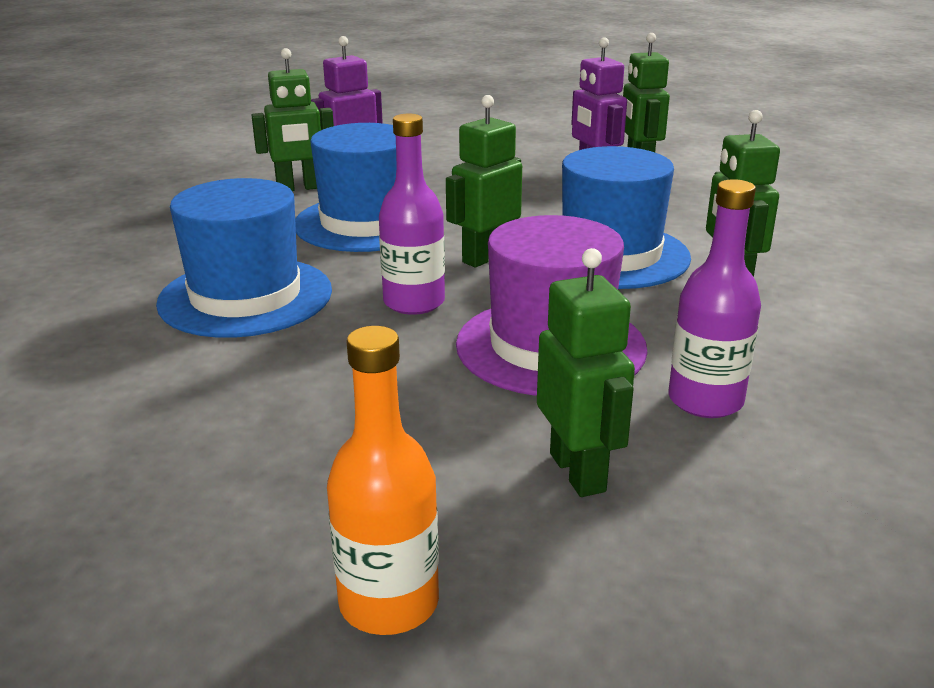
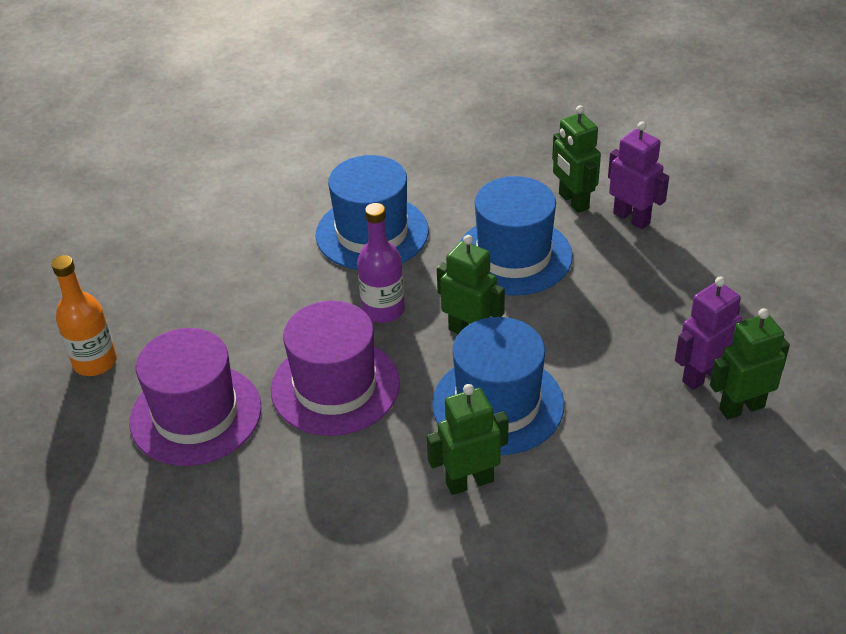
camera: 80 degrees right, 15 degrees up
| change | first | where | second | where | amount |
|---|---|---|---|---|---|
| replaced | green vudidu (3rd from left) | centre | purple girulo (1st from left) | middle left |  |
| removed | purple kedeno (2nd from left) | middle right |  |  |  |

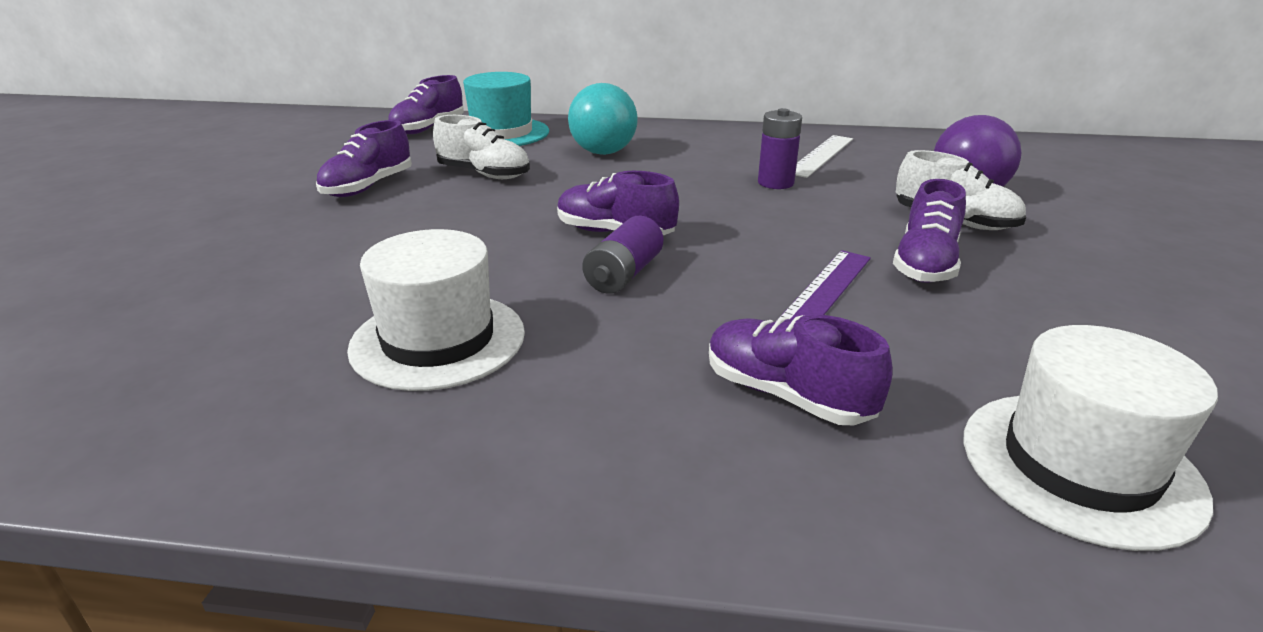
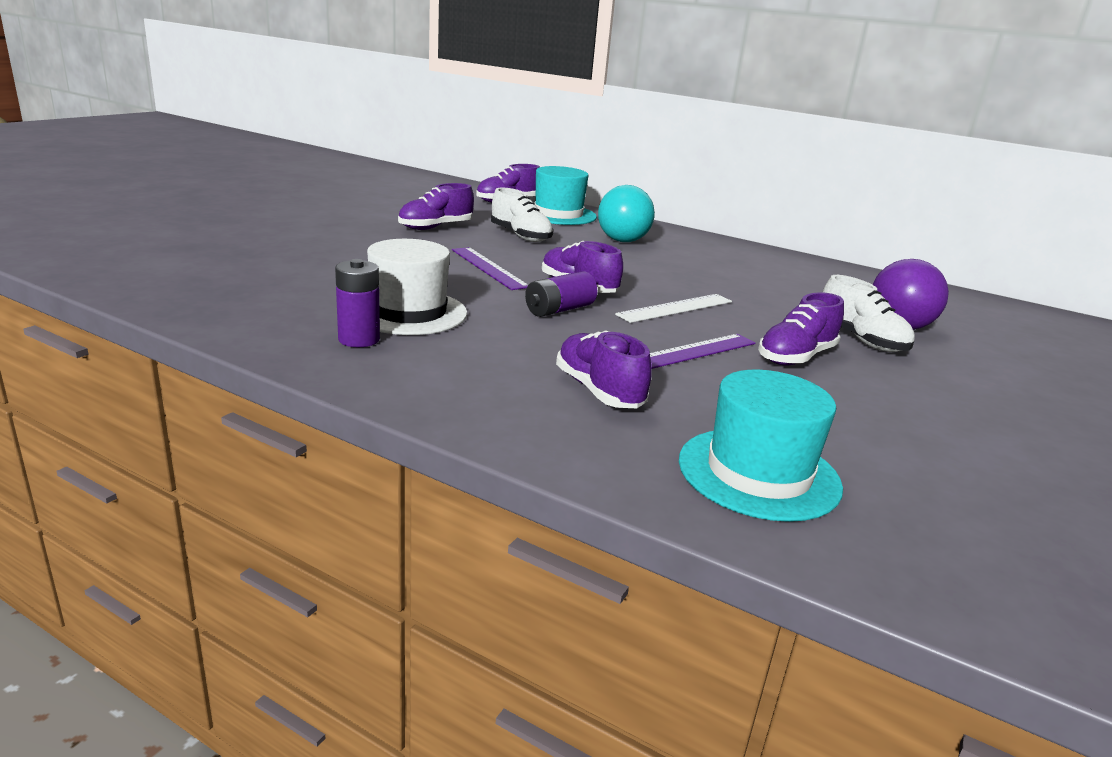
camera: 20 degrees right, 5 degrees down
| change | first | where | second | where | amount |
|---|---|---|---|---|---|
| moved | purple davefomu (2nd from left in the first image) | top centre | purple davefomu (1st from left) | middle left |  |
| moved | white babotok | top centre |  | centre |  |
| recoloured | white girulo (2nd from left) | bottom right | turquoise girulo (2nd from left) | middle right |  |
| added |  |  | purple babotok (1st from left) | centre |  |

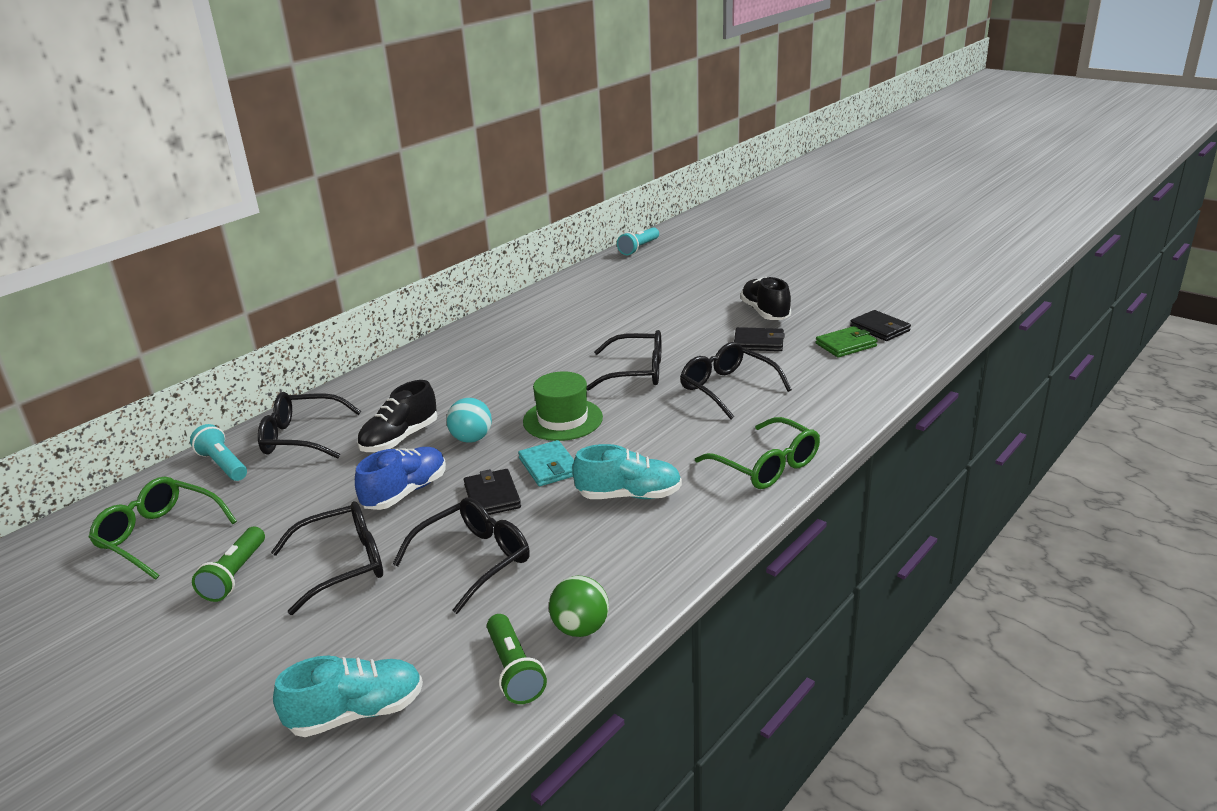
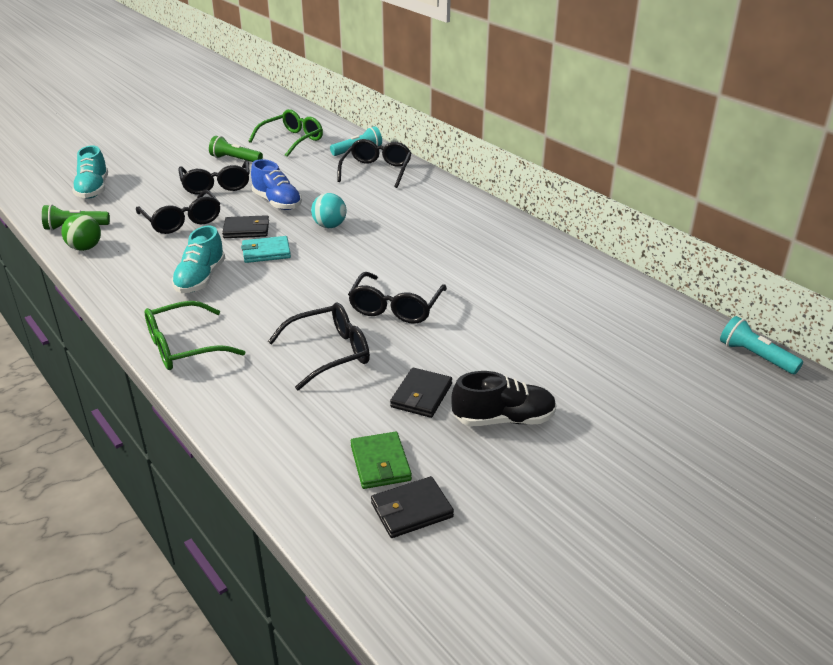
camera: 100 degrees right, 5 degrees up
| change | first | where | second | where | amount |
|---|---|---|---|---|---|
| removed | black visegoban (1st from left) | middle left |  |  |  |
| removed | green girulo | centre |  |  |  |

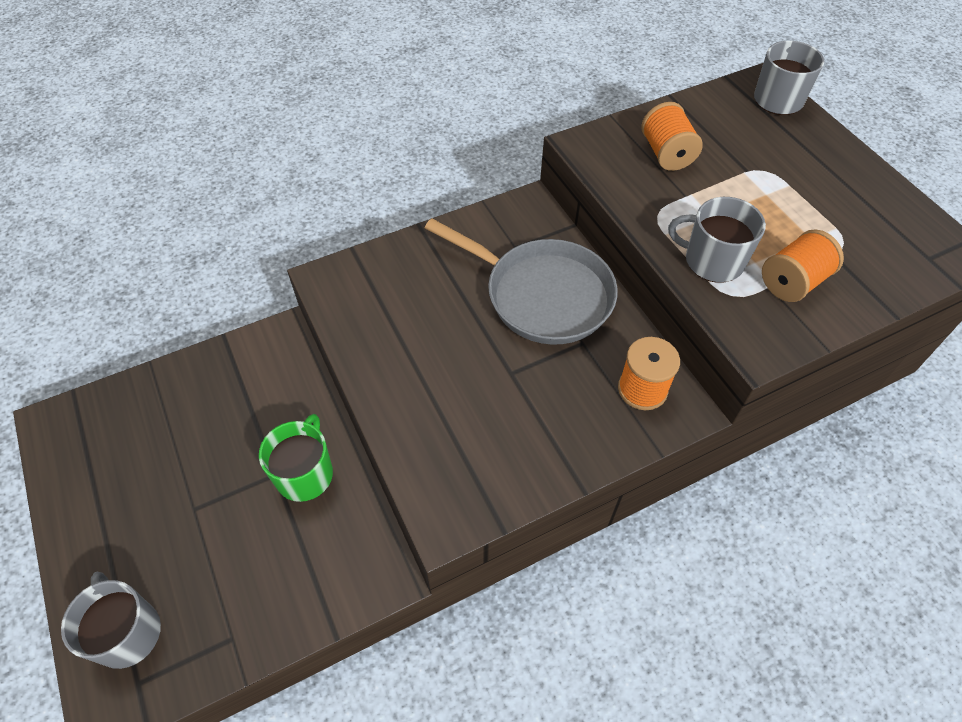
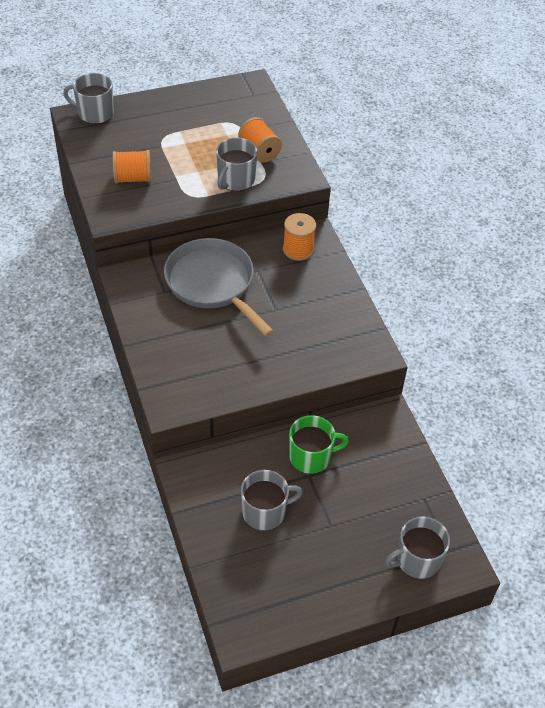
camera: 85 degrees left, 5 degrees down
| change | first | where | second | where | amount |
|---|---|---|---|---|---|
| turned | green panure | middle left |  | centre | 150 degrees clockwise |
| turned | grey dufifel | centre |  | centre | 75 degrees counterclockwise |
| added |  |  | grey panure (3rd from left) | bottom centre |  |

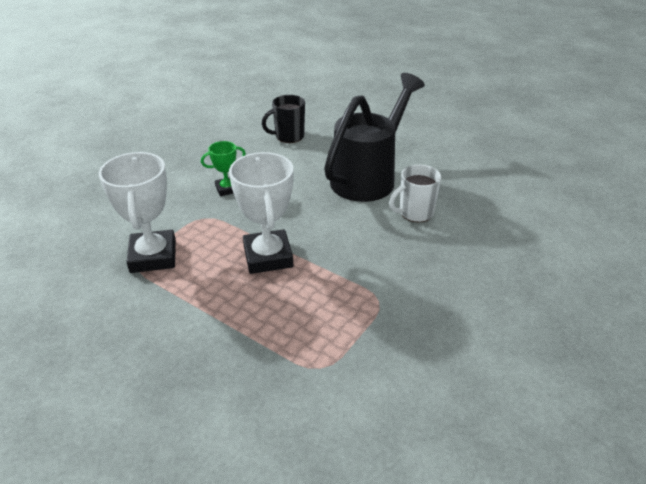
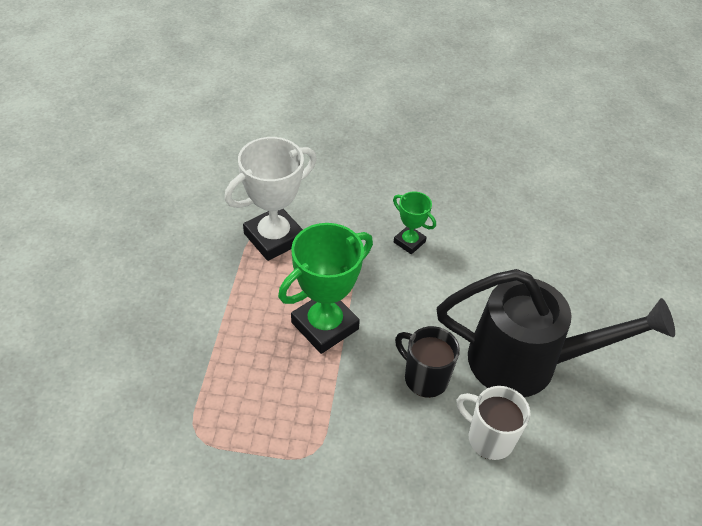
camera: 60 degrees right, 10 degrees up
| change | first | where | second | where | amount |
|---|---|---|---|---|---|
| recoloured | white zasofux (2nd from left) | centre | green zasofux (1st from left) | centre |  |
| moved | black panure | top centre |  | bottom centre |  |

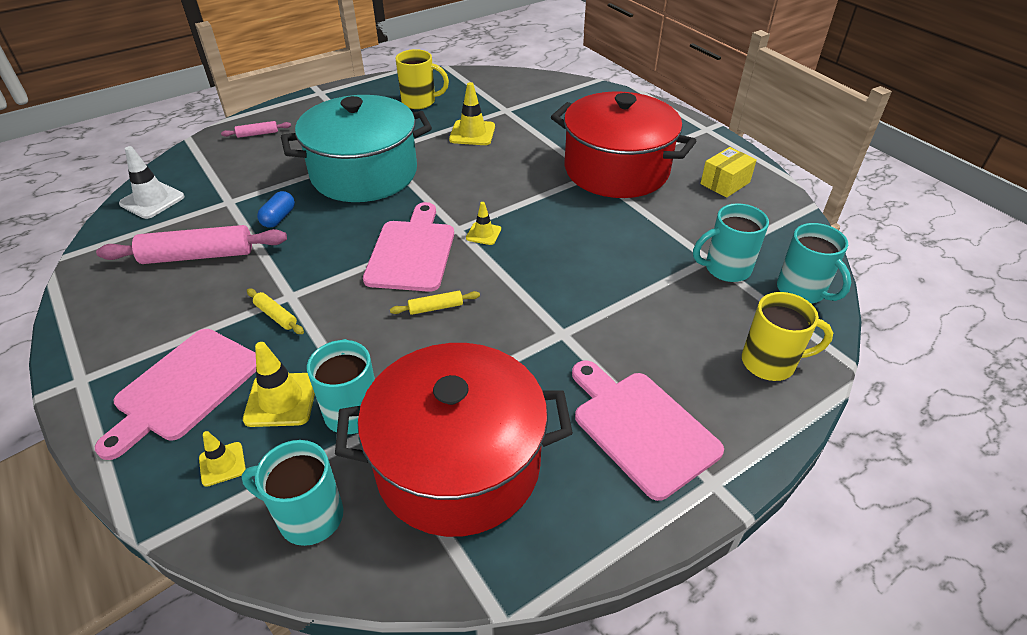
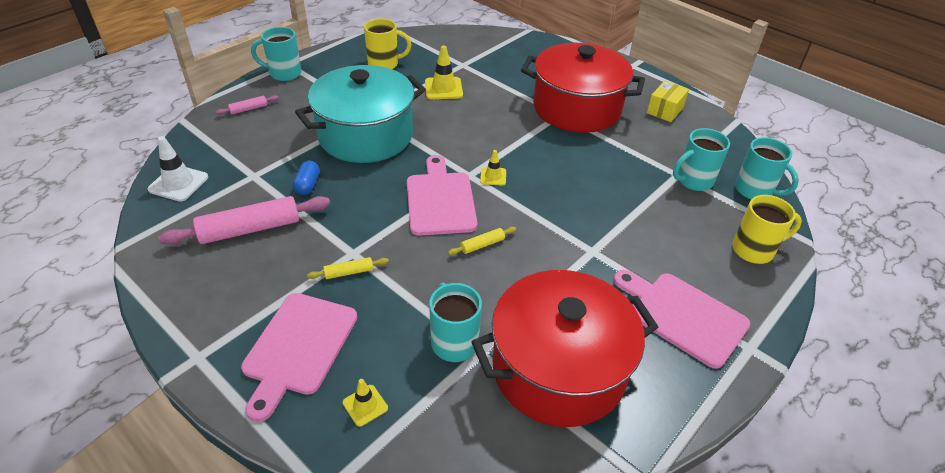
camera: 15 degrees left, 0 degrees up
| change | first | where | second | where | amount |
|---|---|---|---|---|---|
| moved | turquoise panure (1st from left) | bottom left |  | top left |  |
| removed | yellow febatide (2nd from left) | middle left |  |  |  |
| turned | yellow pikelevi (1st from left) | middle left |  | centre | 45 degrees counterclockwise |

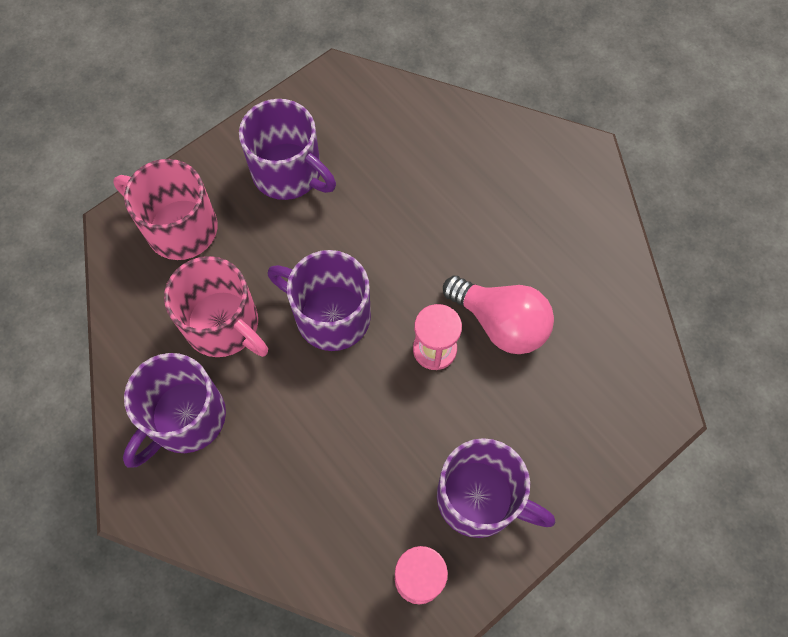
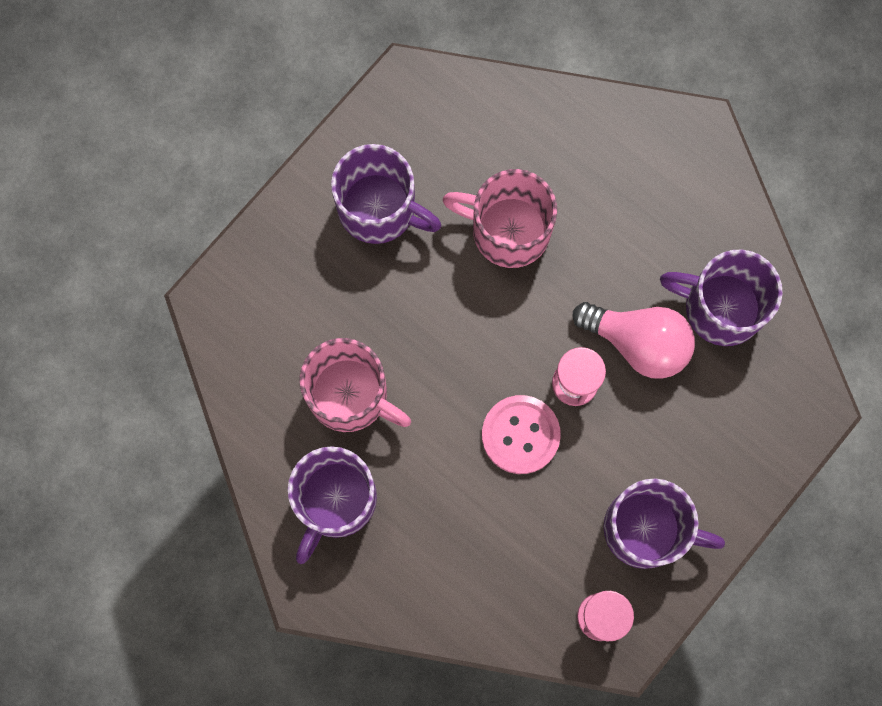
camera: 10 degrees left, 10 degrees up
| change | first | where | second | where | amount |
|---|---|---|---|---|---|
| moved | pink panure (1st from left in the first image) | top left | pink panure (2nd from left) | top centre |  |
| moved | purple panure (3rd from left in the first image) | centre | purple panure (4th from left) | middle right |  |
| added |  |  | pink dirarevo | centre |  |

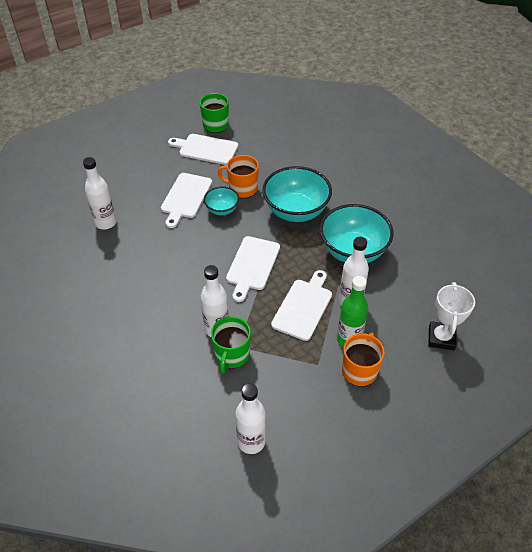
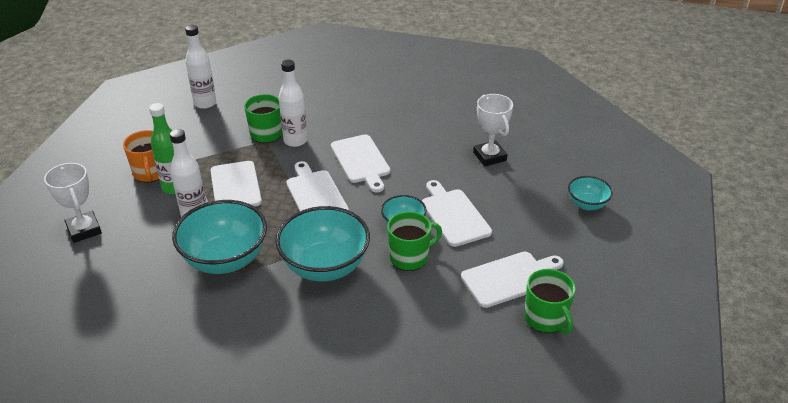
camera: 140 degrees right, 10 degrees down
| change | first | where | second | where | amount |
|---|---|---|---|---|---|
| replaced | white kedeno (1st from left) | middle left | white zasofux (2nd from left) | top centre |  |
| recoloured | orange panure (1st from left) | top centre | green panure (2nd from left) | centre |  |
| added |  |  | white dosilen (3rd from left) | centre |  |
| added |  |  | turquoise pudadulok (4th from left) | middle right |  |

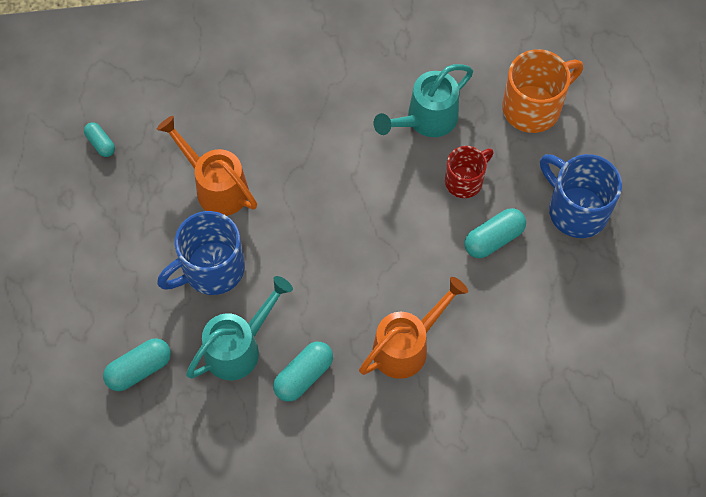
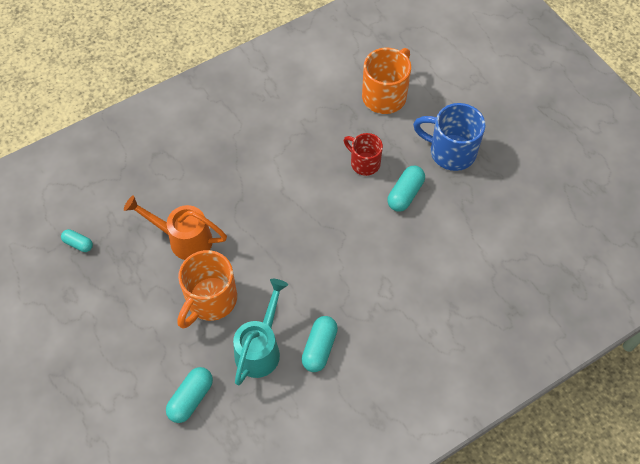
camera: 25 degrees left, 5 degrees down
| change | first | where | second | where | amount |
|---|---|---|---|---|---|
| recoloured | blue panure (1st from left) | middle left | orange panure (1st from left) | middle left |  |
| removed | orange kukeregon (2nd from left) | centre |  |  |  |
| removed | turquoise kukeregon (2nd from left) | top centre |  |  |  |
| turned | red panure | centre |  | top centre | 75 degrees counterclockwise |

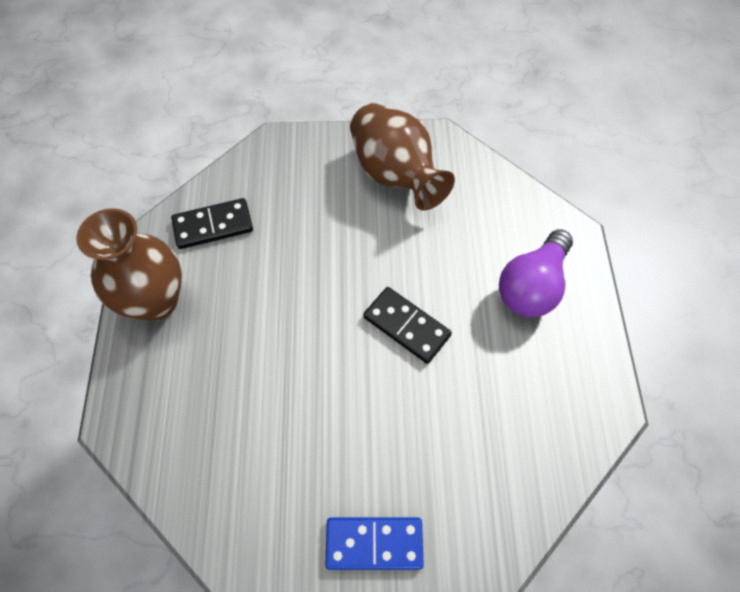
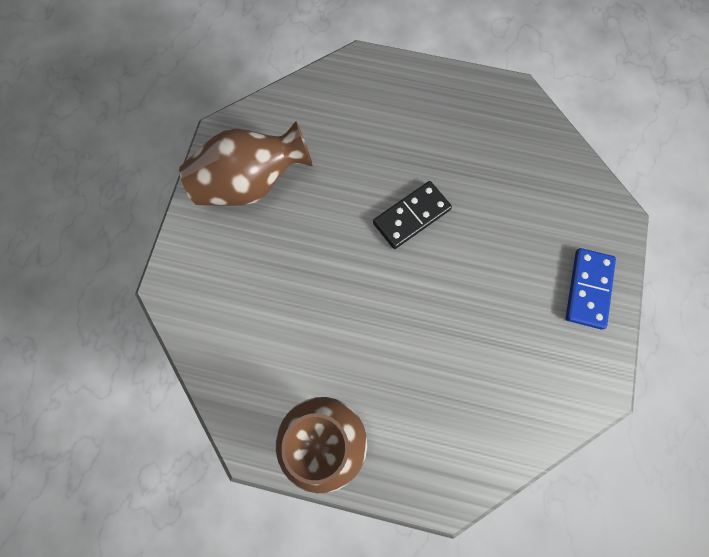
camera: 75 degrees left, 10 degrees up
| change | first | where | second | where | amount |
|---|---|---|---|---|---|
| removed | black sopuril (1st from left) | middle left |  |  |  |
| removed | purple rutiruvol | middle right |  |  |  |

